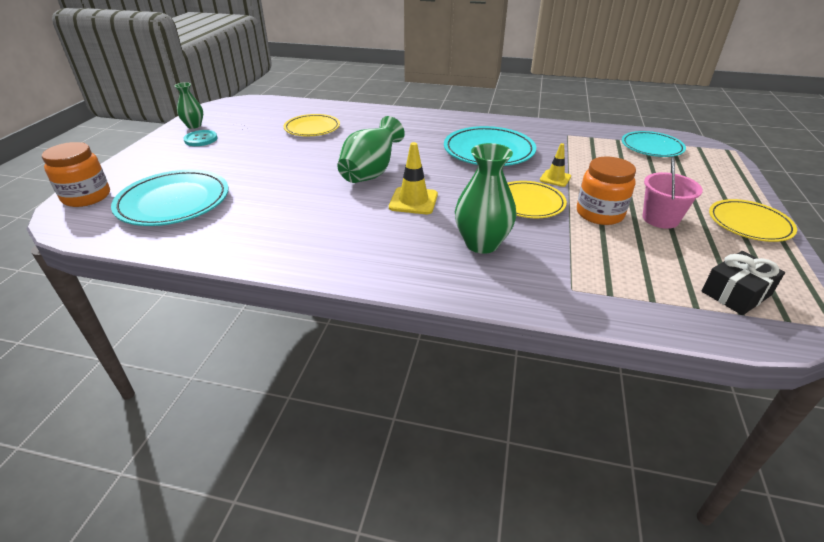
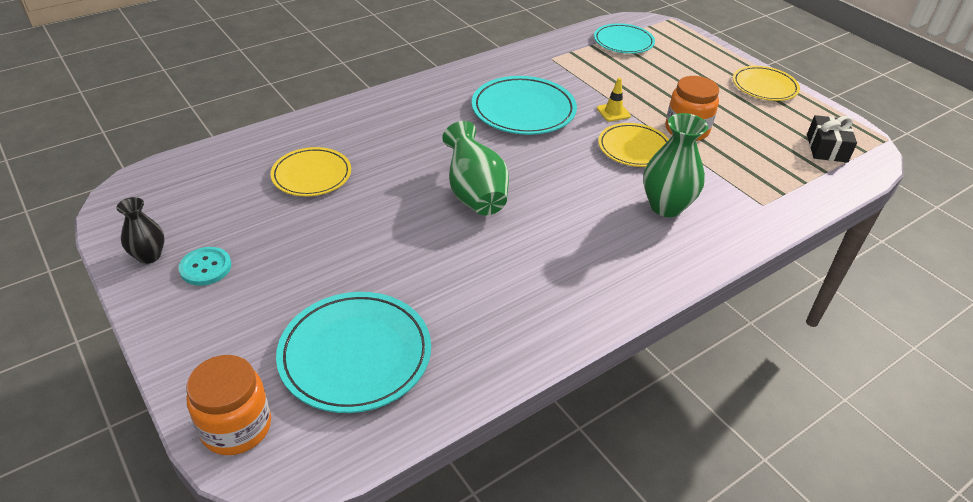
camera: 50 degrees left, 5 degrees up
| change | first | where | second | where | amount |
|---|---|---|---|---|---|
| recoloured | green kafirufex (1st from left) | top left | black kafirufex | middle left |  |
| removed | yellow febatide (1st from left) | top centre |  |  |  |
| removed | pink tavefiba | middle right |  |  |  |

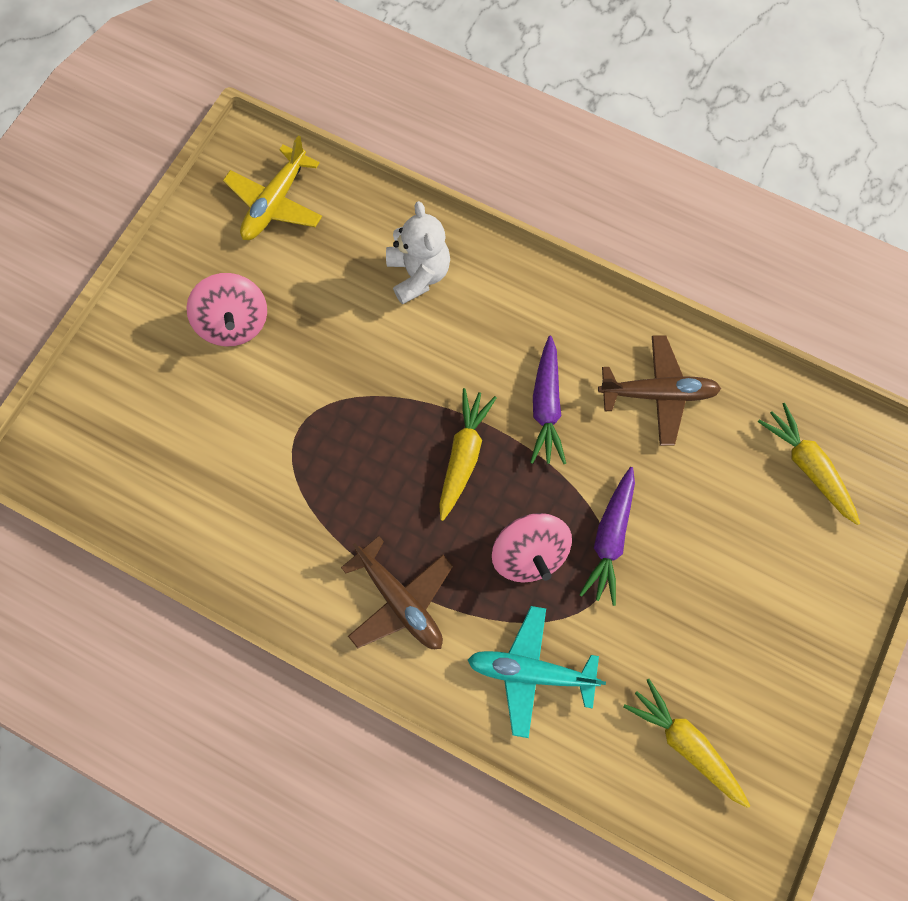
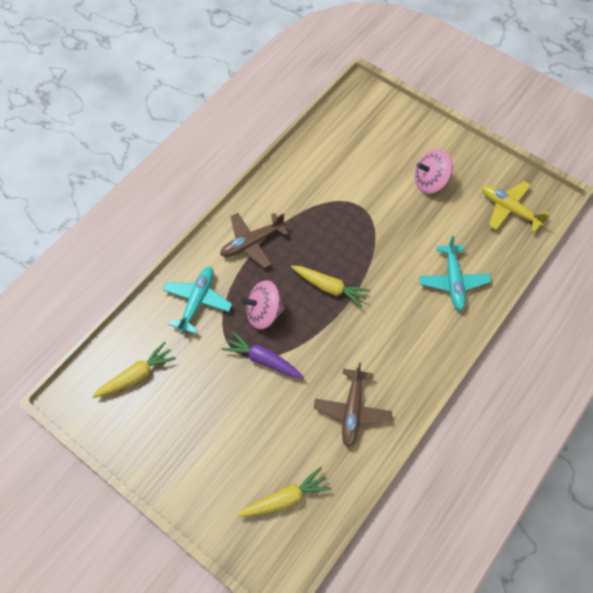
camera: 100 degrees right, 10 degrees down
| change | first | where | second | where | amount |
|---|---|---|---|---|---|
| replaced | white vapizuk | top centre | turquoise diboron (2nd from left) | middle right |  |
| removed | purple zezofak (1st from left) | centre |  |  |  |

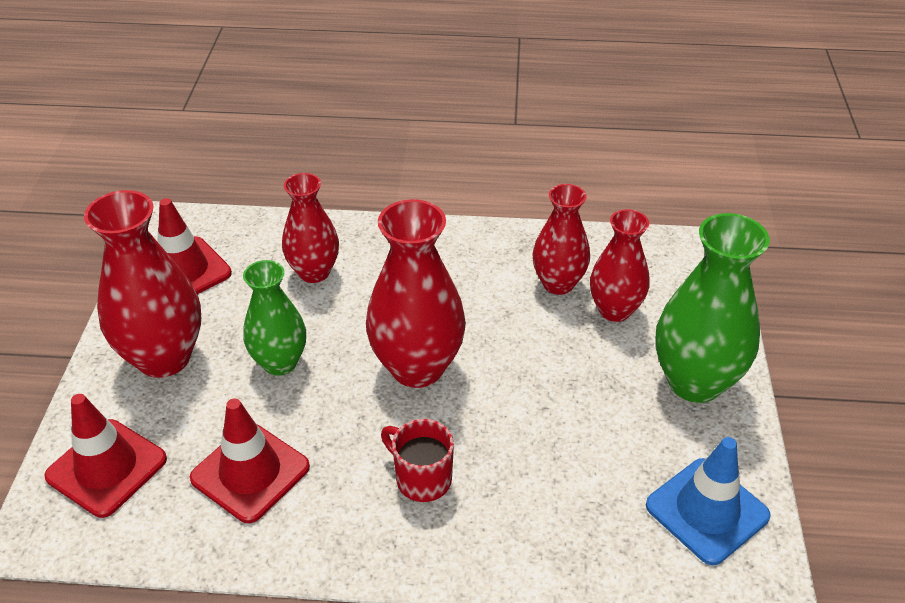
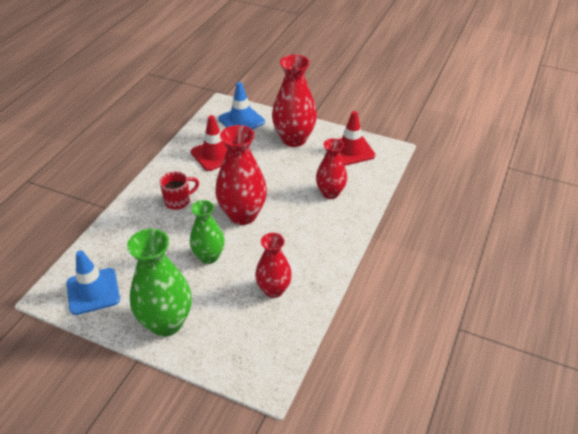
camera: 110 degrees right, 0 degrees up
| change | first | where | second | where | amount |
|---|---|---|---|---|---|
| recoloured | red febatide (1st from left) | bottom left | blue febatide (2nd from left) | top centre |  |
| moved | green kafirufex (1st from left in the first image) | middle left | green kafirufex (2nd from left) | centre |  |
| removed | red kafirufex (5th from left) | middle right |  |  |  |

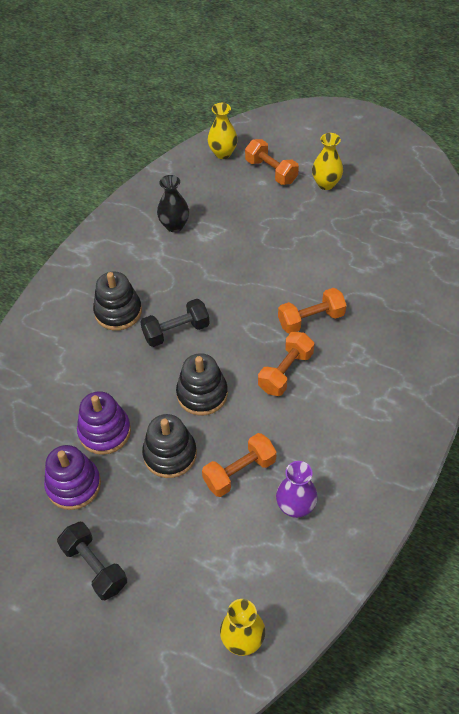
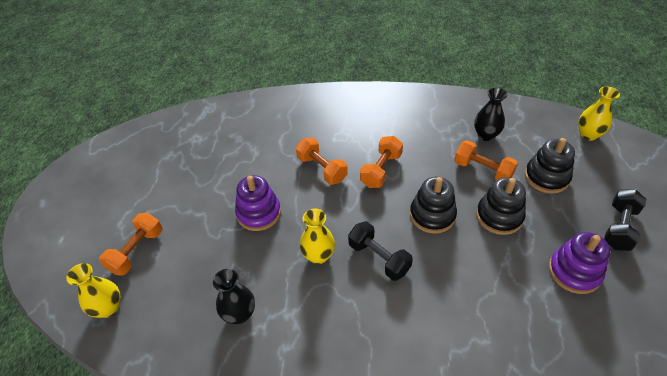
camera: 110 degrees left, 5 degrees down
| change | first | where | second | where | amount |
|---|---|---|---|---|---|
| moved | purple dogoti (2nd from left in the first image) | middle left | purple dogoti (1st from left) | centre |  |
| moved | black dogoti (1st from left in the first image) | middle left | black dogoti (3rd from left) | middle right |  |
| turned | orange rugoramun (3rd from left) | centre |  | centre | 75 degrees counterclockwise |
| recoloured | purple kafirufex | bottom centre | black kafirufex (2nd from left) | top right |  |
| moved | yellow kafirufex (3rd from left in the first image) | top right | yellow kafirufex (2nd from left) | centre |  |

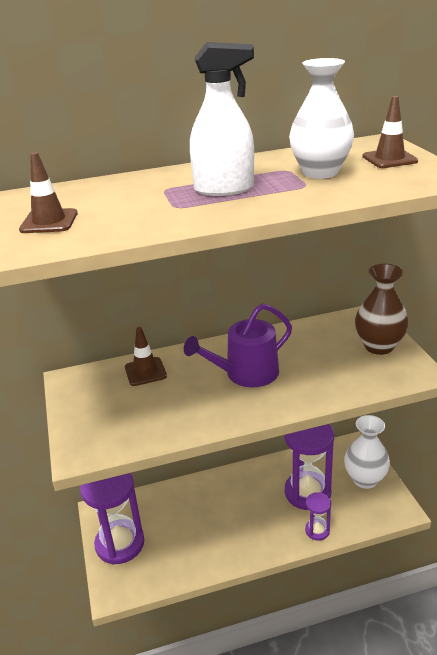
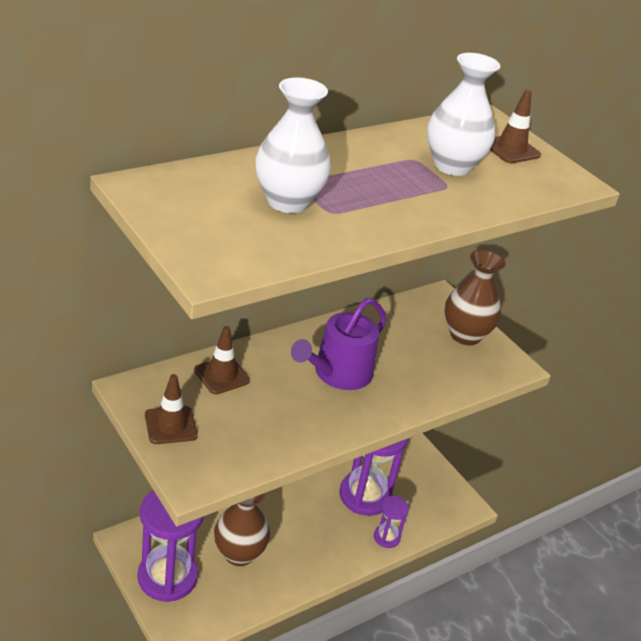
camera: 25 degrees left, 5 degrees up
| change | first | where | second | where | amount |
|---|---|---|---|---|---|
| moved | brown febatide (1st from left) | top left |  | middle left |  |
| removed | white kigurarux | top centre |  |  |  |
| moved | white kafirufex (2nd from left in the first image) | bottom right | white kafirufex (1st from left) | top centre |  |
| added |  |  | brown kafirufex (1st from left) | bottom centre |  |

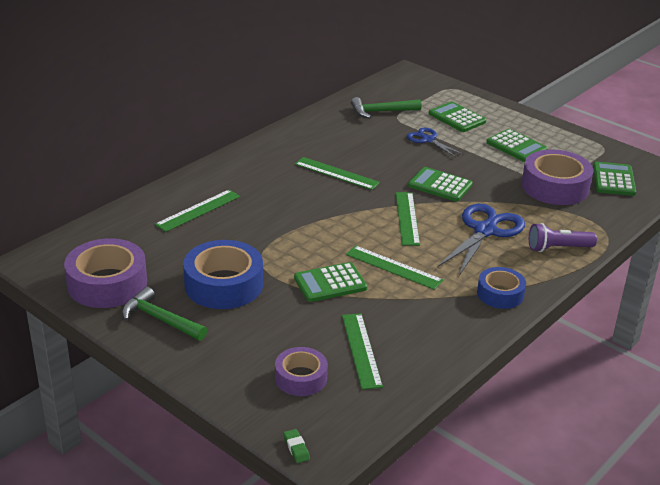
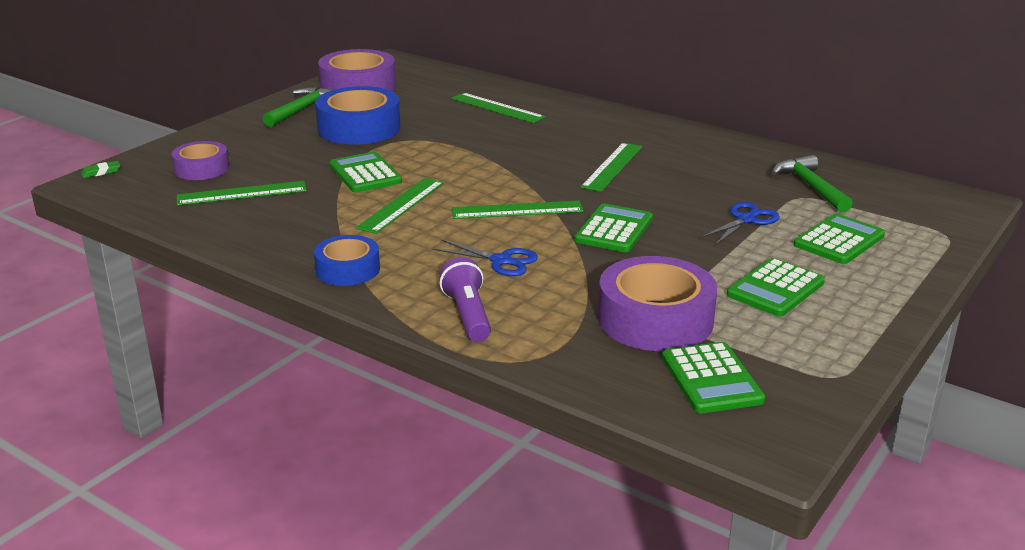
camera: 85 degrees right, 5 degrees down
| change | first | where | second | where | amount |
|---|---|---|---|---|---|
| resized | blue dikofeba (2nd from left in the first image) | middle right | blue dikofeba (1st from left) | centre | x0.57 |
| turned | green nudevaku (5th from left in the first image) | middle right | green nudevaku (3rd from left) | bottom right | 75 degrees clockwise |

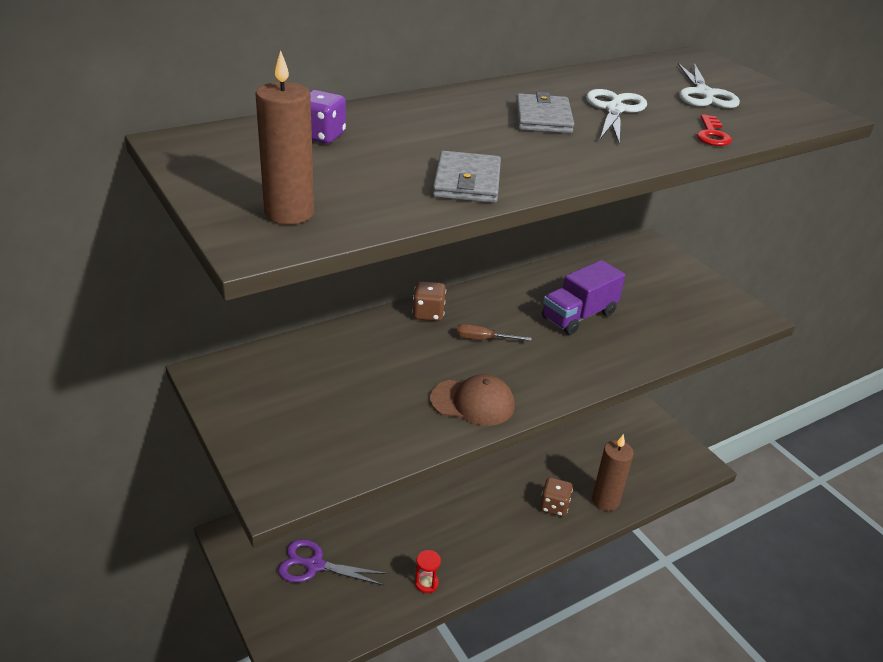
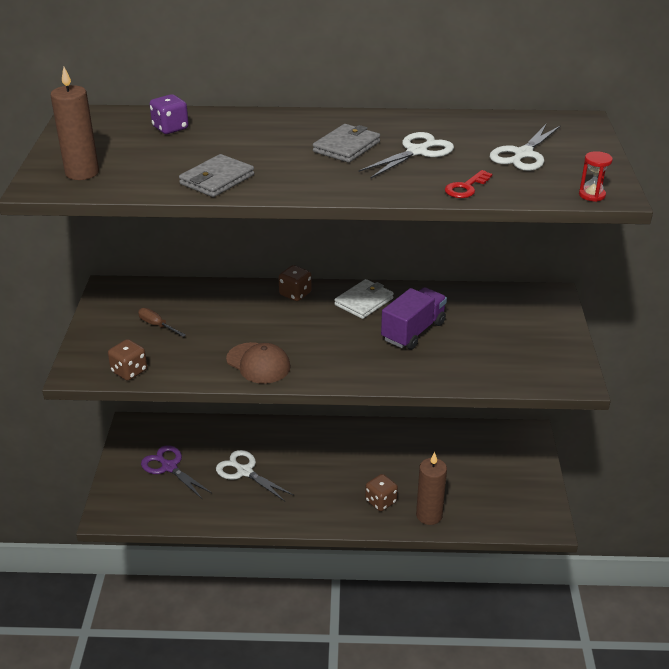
camera: 35 degrees right, 0 degrees up
| change | first | where | second | where | amount |
|---|---|---|---|---|---|
| moved | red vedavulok | bottom centre |  | top right |  |
| moved | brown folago | centre |  | middle left |  |
| turned | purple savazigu | centre |  | centre | 135 degrees clockwise |
| added |  |  | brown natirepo (1st from left) | middle left |  |
| added |  |  | white dikofeba (1st from left) | bottom centre |  |
| added |  |  | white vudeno | centre |  |

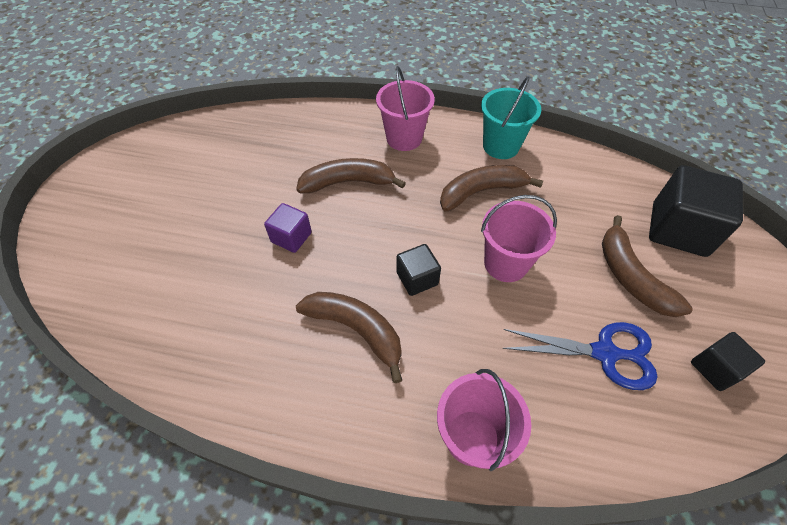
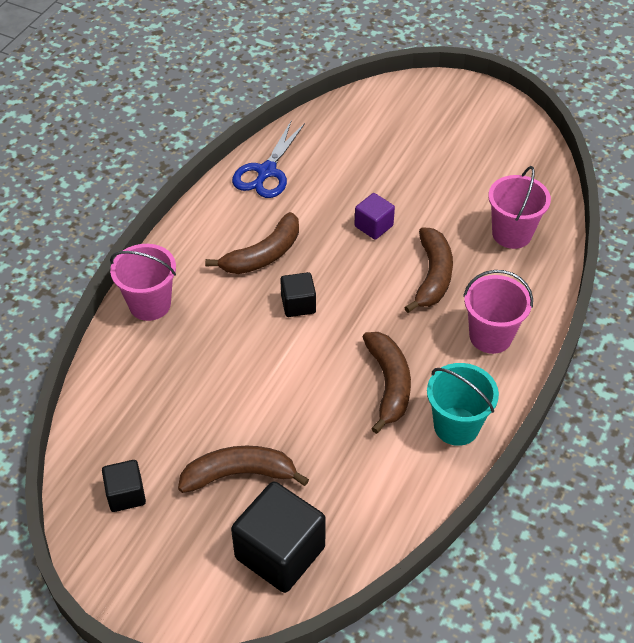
camera: 105 degrees right, 5 degrees down
| change | first | where | second | where | amount |
|---|---|---|---|---|---|
| moved | pink tavefiba (3rd from left) | centre |  | top right |  |
| moved | blue dikofeba | bottom right |  | top centre |  |

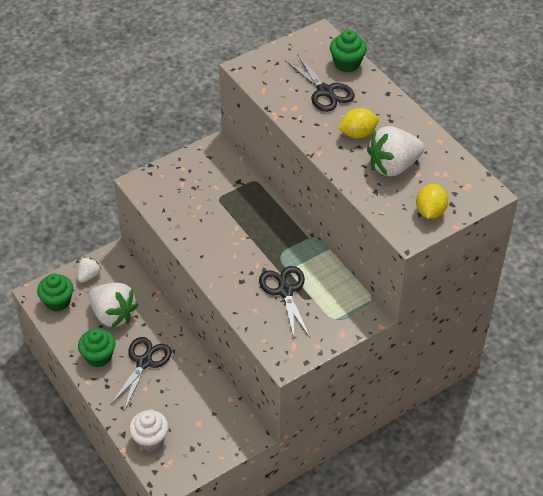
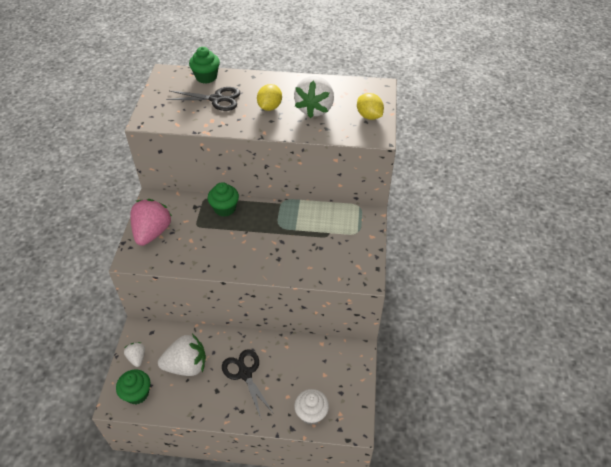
camera: 50 degrees left, 0 degrees up
| change | first | where | second | where | amount |
|---|---|---|---|---|---|
| moved | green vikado (2nd from left in the first image) | bottom left | green vikado (3rd from left) | centre |  |
| removed | black dikofeba (2nd from left) | centre |  |  |  |
| added |  |  | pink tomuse | middle left |  |

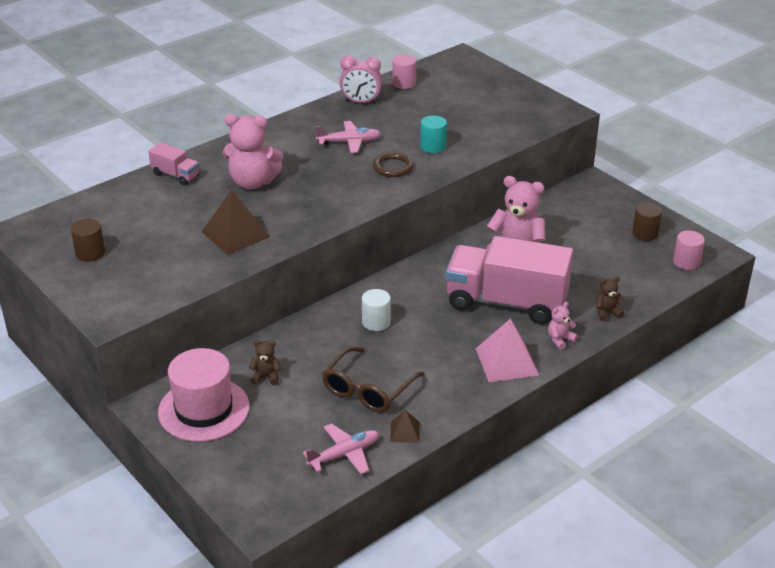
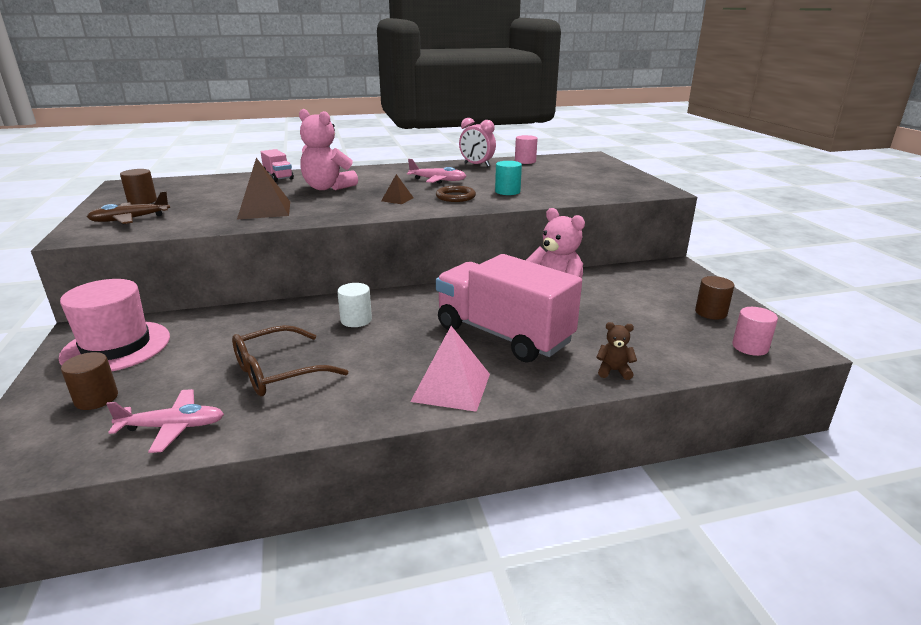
camera: 25 degrees right, 10 degrees down
| change | first | where | second | where | amount |
|---|---|---|---|---|---|
| removed | brown vapizuk (1st from left) | centre |  |  |  |
| moved | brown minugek (2nd from left) | bottom centre |  | top centre |  |
| removed | pink vapizuk (3rd from left) | middle right |  |  |  |
| added |  |  | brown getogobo (1st from left) | middle left |  |
| added |  |  | brown diboron | top left |  |

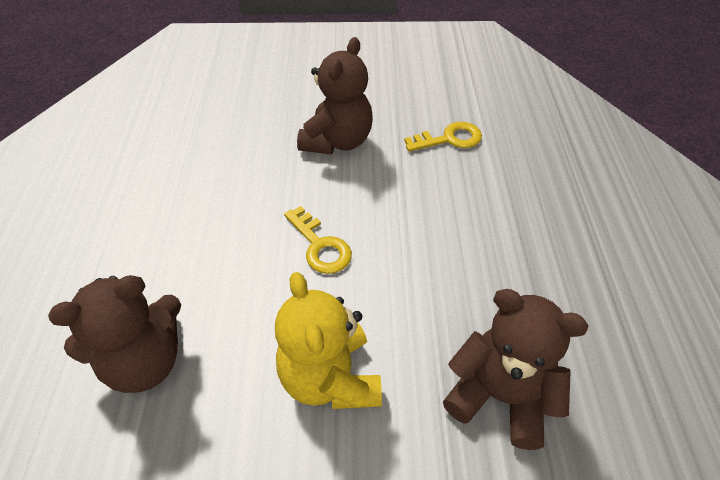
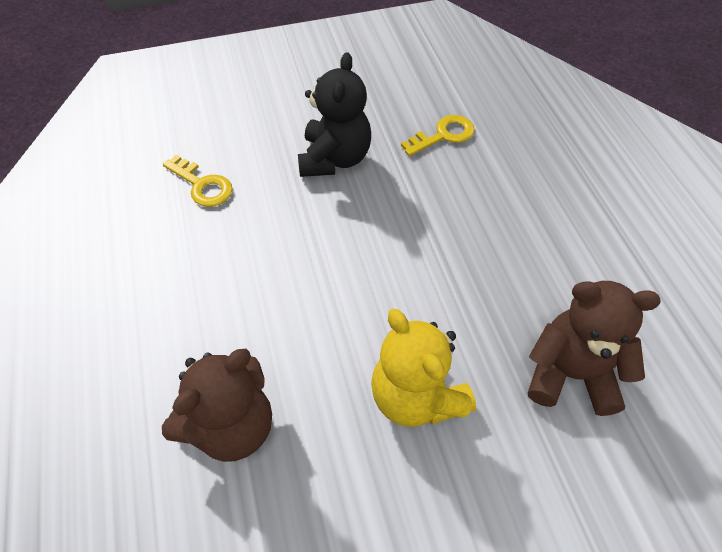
camera: 15 degrees left, 5 degrees up
| change | first | where | second | where | amount |
|---|---|---|---|---|---|
| moved | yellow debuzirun (1st from left) | centre |  | top left |  |
| recoloured | brown vapizuk (2nd from left) | top centre | black vapizuk | top centre |  |

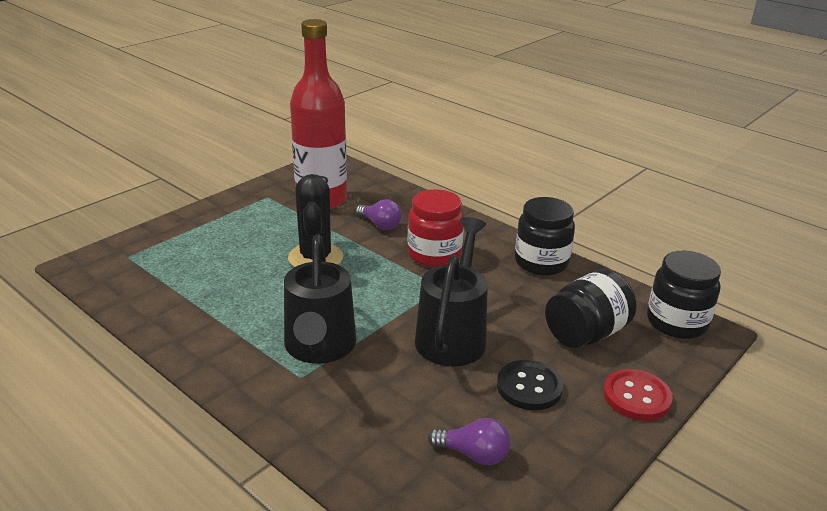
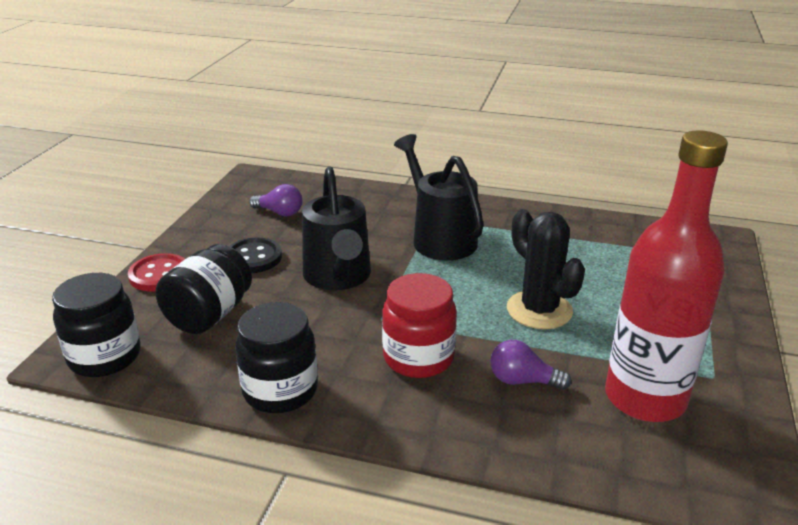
camera: 155 degrees right, 0 degrees up
| change | first | where | second | where | amount |
|---|---|---|---|---|---|
| turned | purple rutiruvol (2nd from left in the first image) | bottom centre | purple rutiruvol (1st from left) | centre | 150 degrees counterclockwise |

